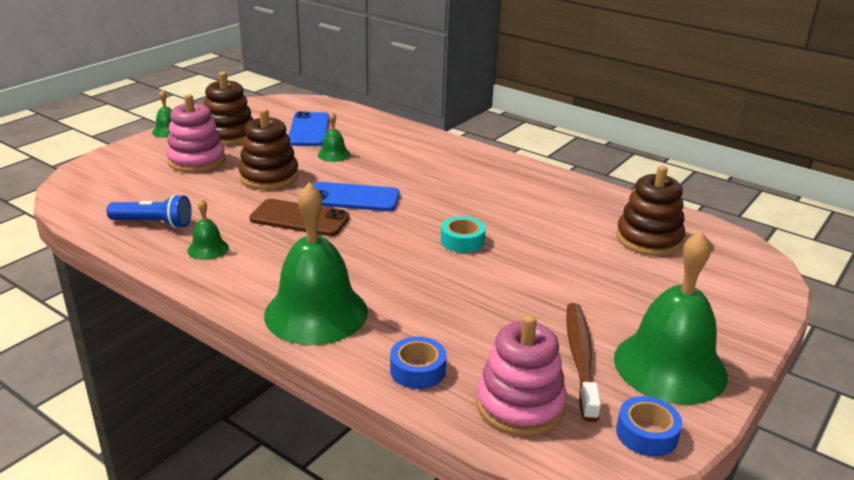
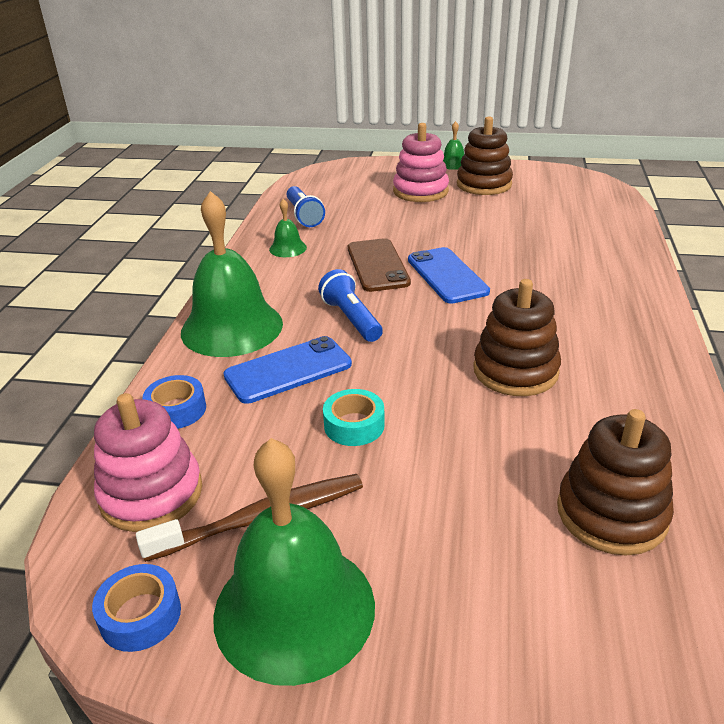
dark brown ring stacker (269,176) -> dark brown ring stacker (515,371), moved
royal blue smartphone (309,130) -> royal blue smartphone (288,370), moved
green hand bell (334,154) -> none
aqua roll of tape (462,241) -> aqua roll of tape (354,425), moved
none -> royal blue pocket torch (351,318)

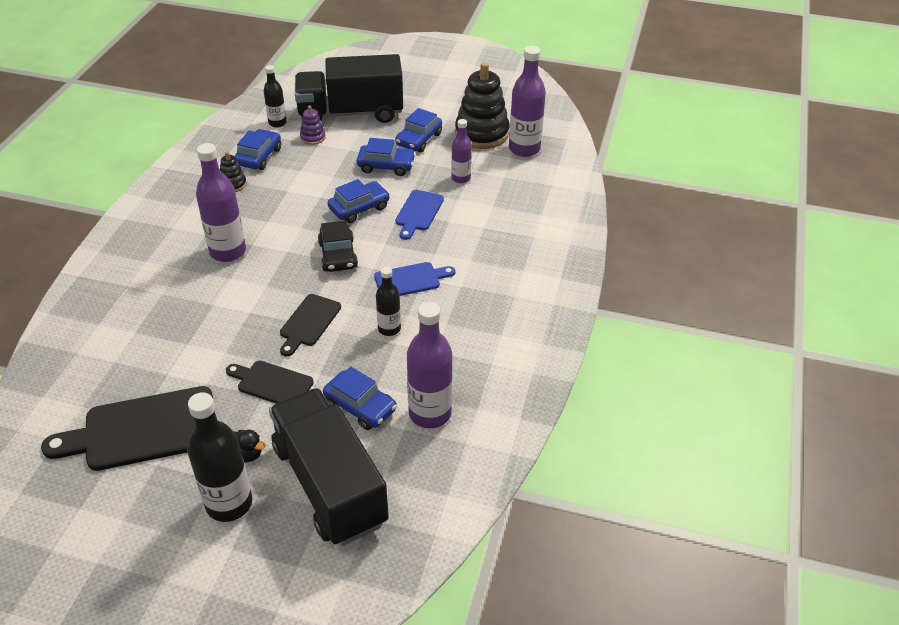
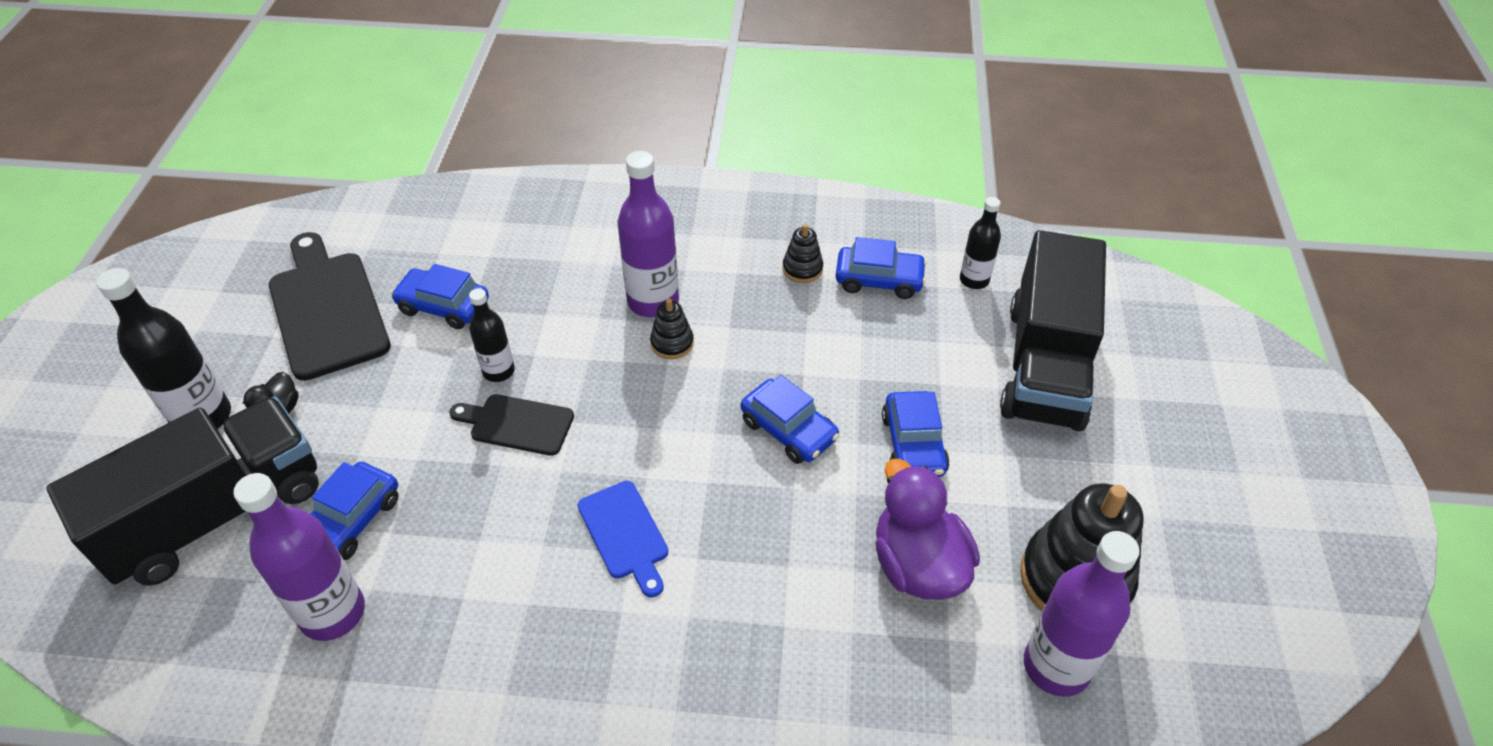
jet-black bread board (272,383) -> none
jet-black lorry (351,113) -> jet-black lorry (1045,365), 150 degrees counterclockwise
royal purple ring stacker (313,137) -> none
jet-black toy car (338,255) -> none
jet-black bottle (389,329) -> jet-black bottle (498,371), moved
royal blue toy car (418,139) -> royal blue toy car (443,306), moved
royal blue bread board (418,213) -> none
royal purple bottle (461,178) -> royal purple rubber duck (918,565)
none -> jet-black ring stacker (672,343)

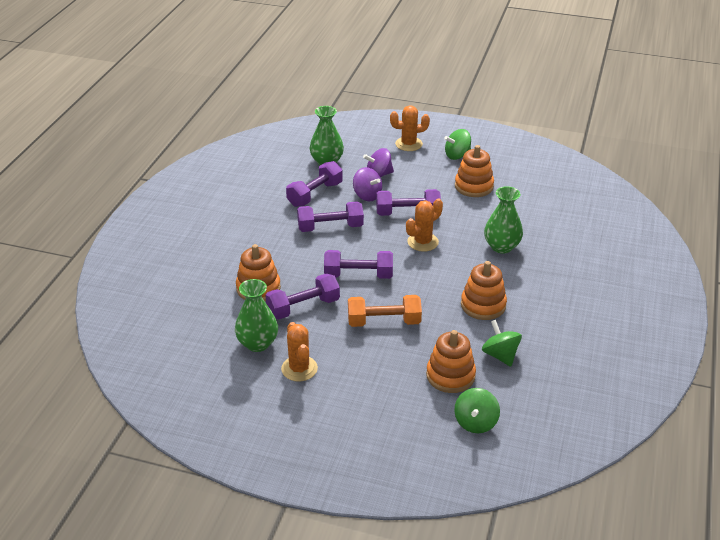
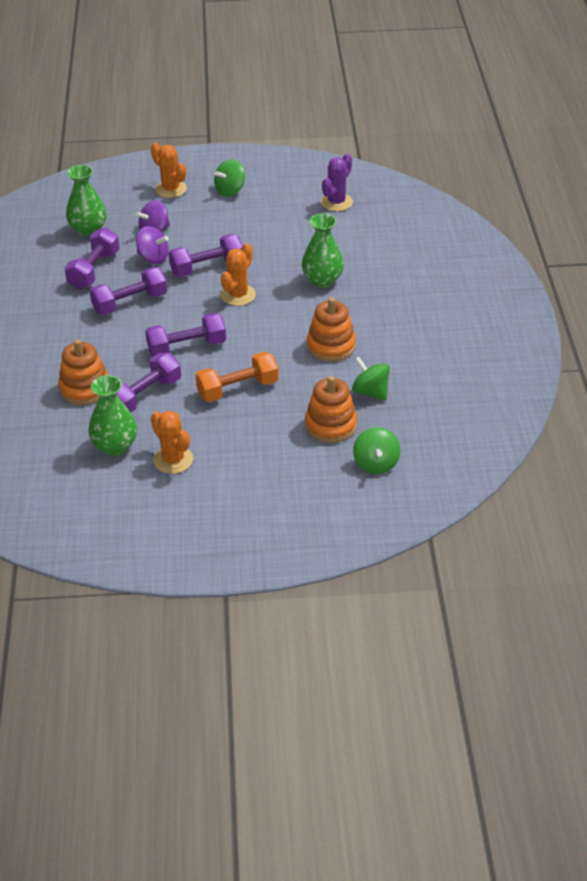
orange-coloured prickly plant (408,144) -> orange-coloured prickly plant (171,189), 75 degrees clockwise
orange-coloured ring stacker (474,186) -> none
none -> royal purple prickly plant (336,202)

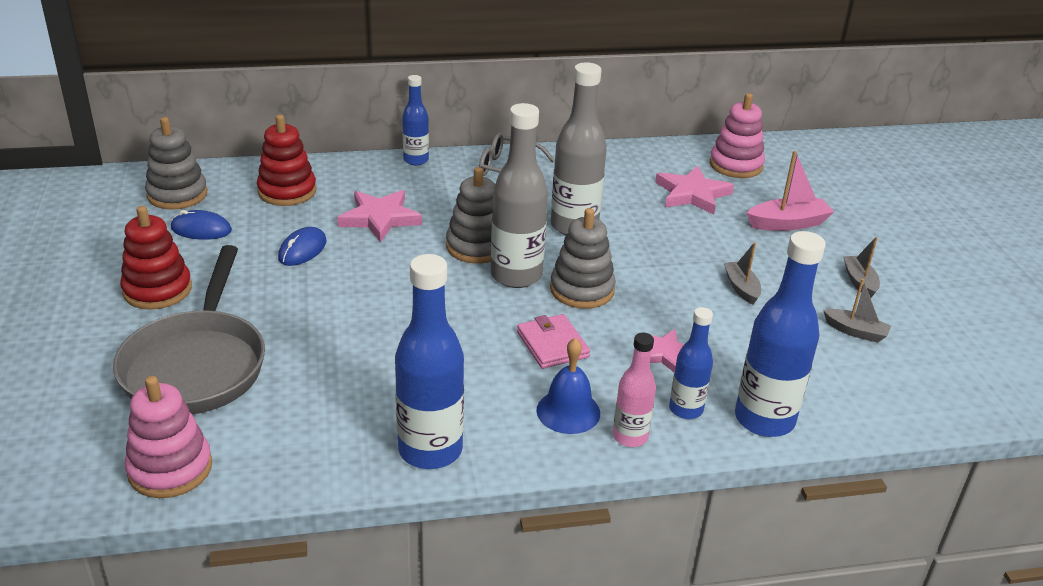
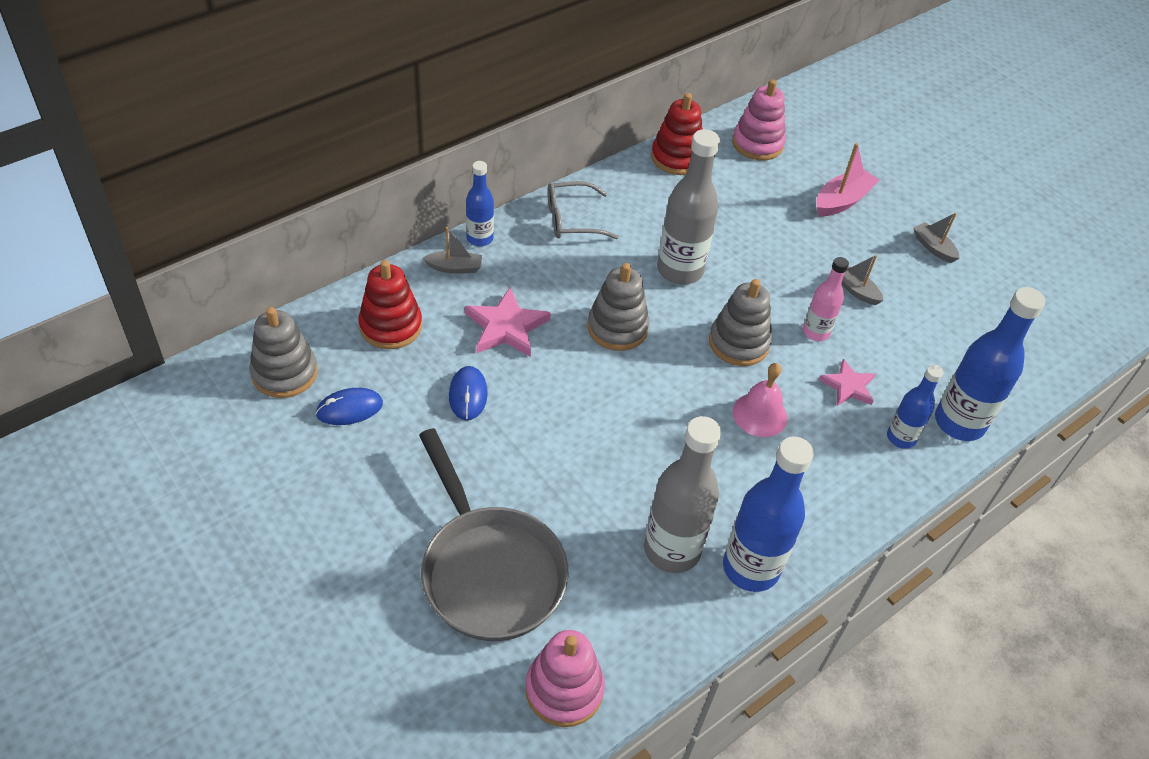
red ring stacker (157,290) -> red ring stacker (677,158), moved
ash-grey bottle (516,275) -> ash-grey bottle (672,550), moved
rose-pink wallet (552,344) -> rose-pink hand bell (760,414)
royal blue hand bell (568,411) -> none
rose-pink bottle (630,437) -> rose-pink bottle (816,332), moved
rose-pink five-pointed star (692,194) -> none
ash-grey sailboat (855,331) -> ash-grey sailboat (455,268), moved

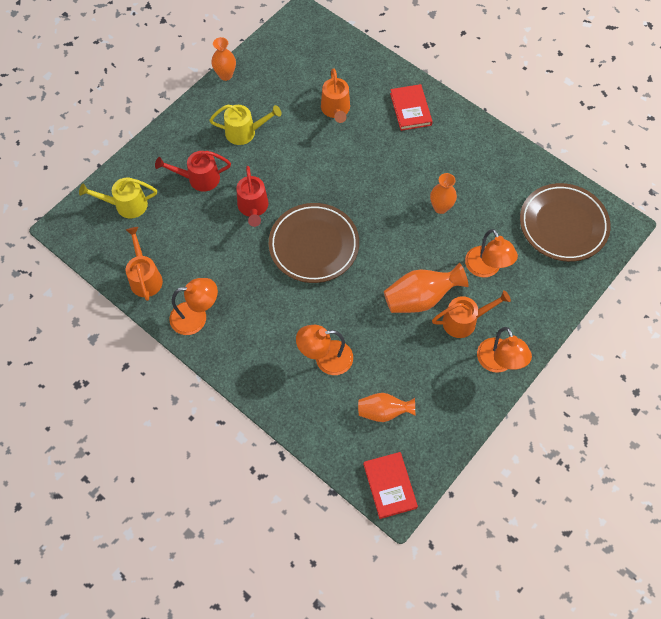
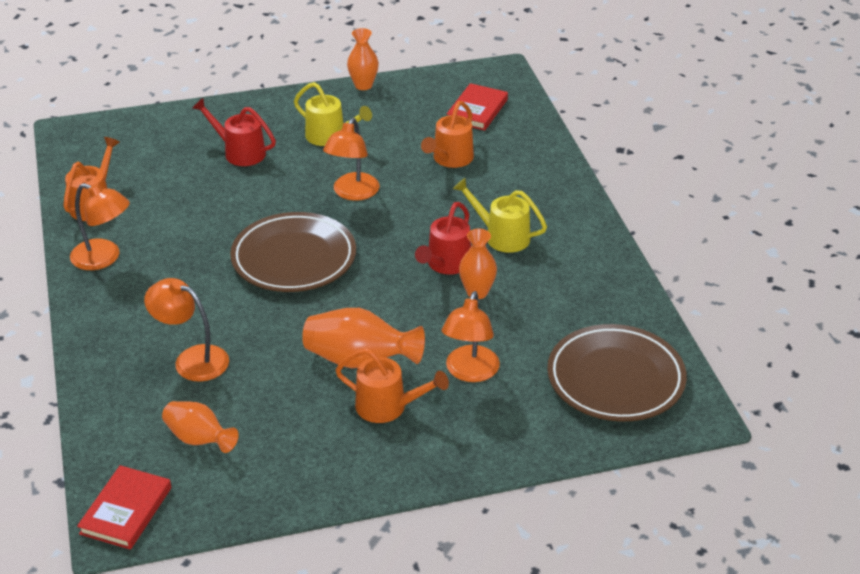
bright yellow watering pot (126,205) -> bright yellow watering pot (501,236), moved
red watering pot (253,208) -> red watering pot (446,265), moved
red hardback (410,109) -> red hardback (477,110), moved
orange-coloured reading lamp (498,363) -> orange-coloured reading lamp (352,193), moved

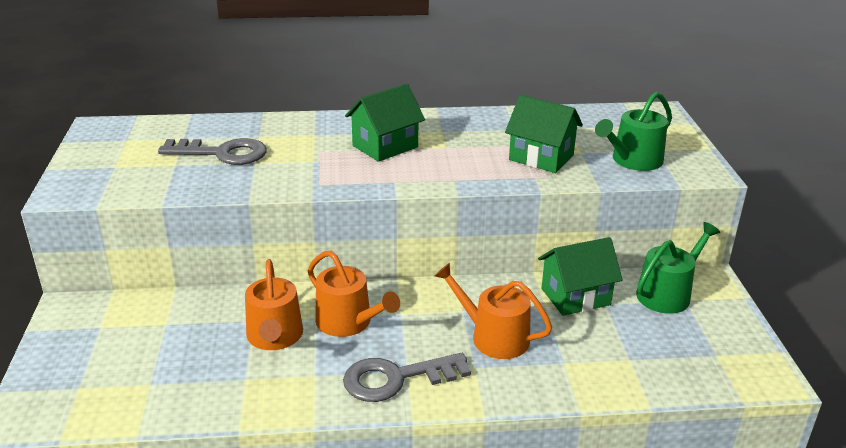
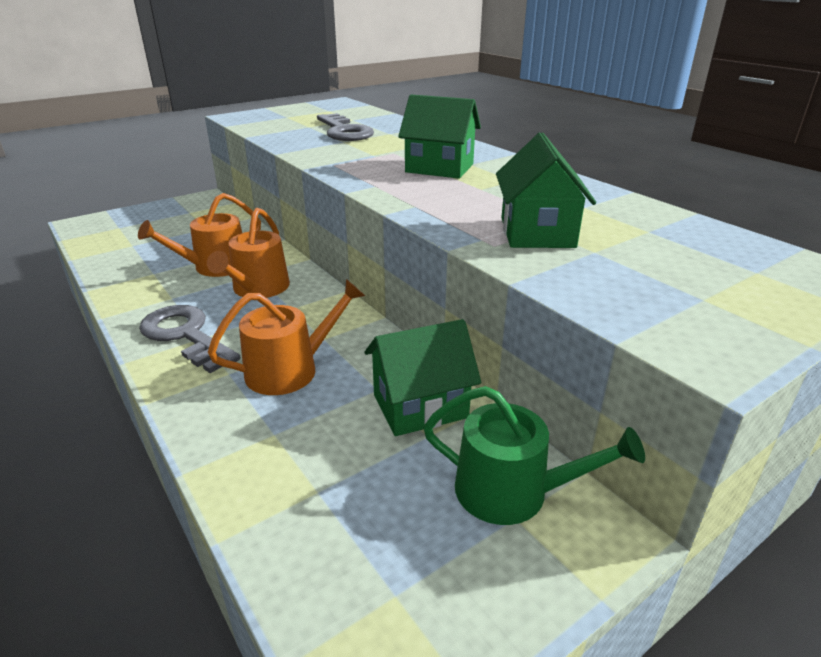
orange-coloured watering pot (493,337) -> orange-coloured watering pot (290,369), 60 degrees clockwise
green cottage (575,297) -> green cottage (420,406), 60 degrees counterclockwise
green watering pot (632,161) -> none

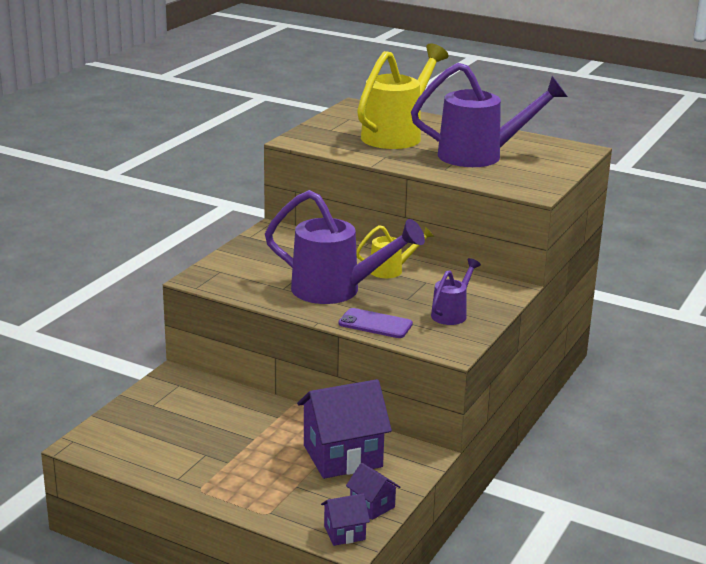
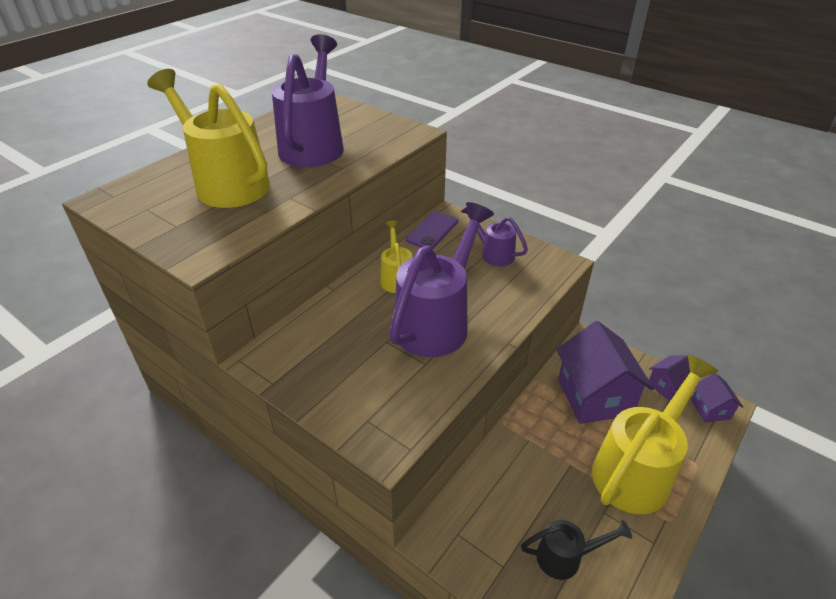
royal purple smartphone (375,324) -> royal purple smartphone (432,230), moved
none -> jet-black watering pot (566,557)
none -> bright yellow watering pot (637,469)

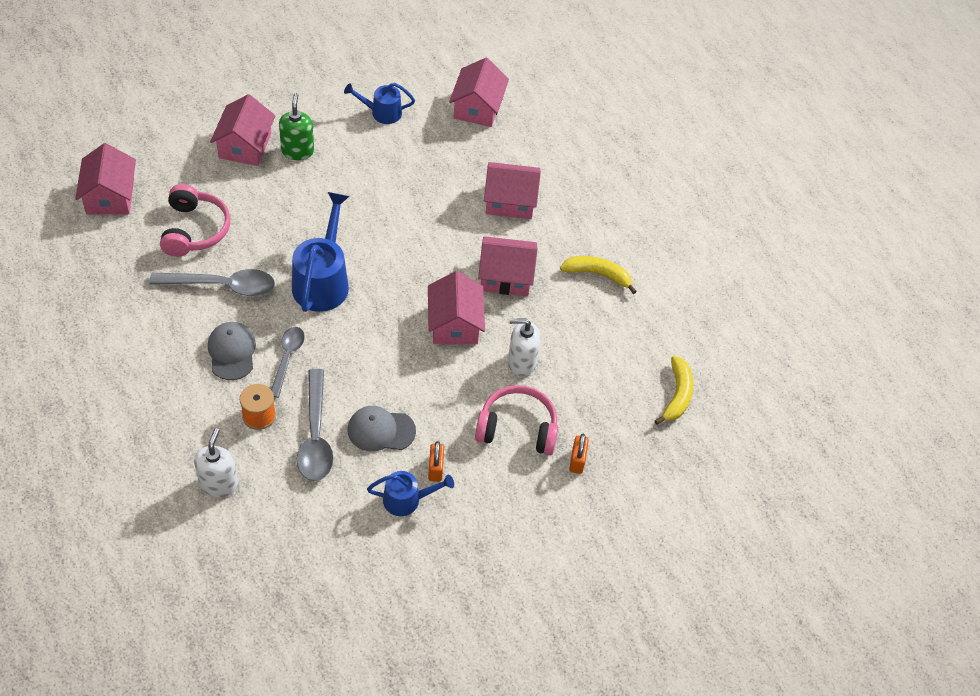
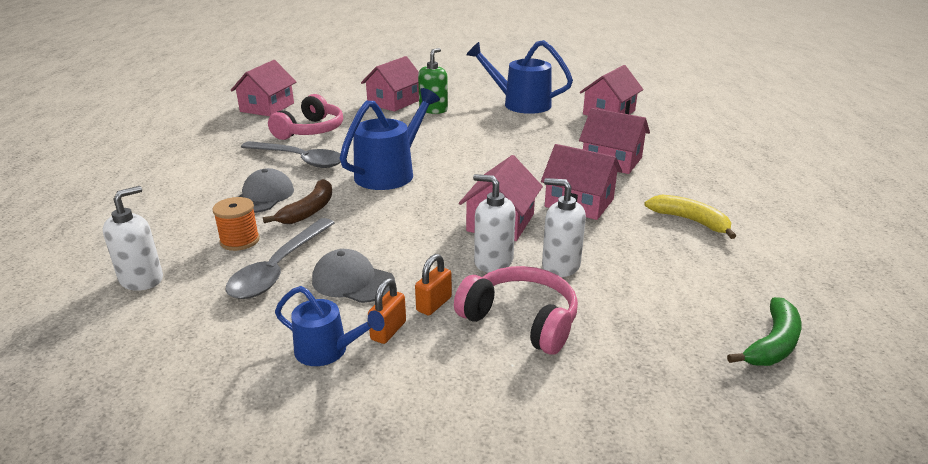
ash-grey teaspoon (287,358) -> dark brown banana fruit (309,210)
royal blue watering pot (381,113) -> royal blue watering pot (520,104), x1.73
orange-coloured lock (577,461) -> orange-coloured lock (434,304), moved
bright yellow banana fruit (677,395) -> green banana fruit (772,344)
none -> snow-white soap pump (493,261)

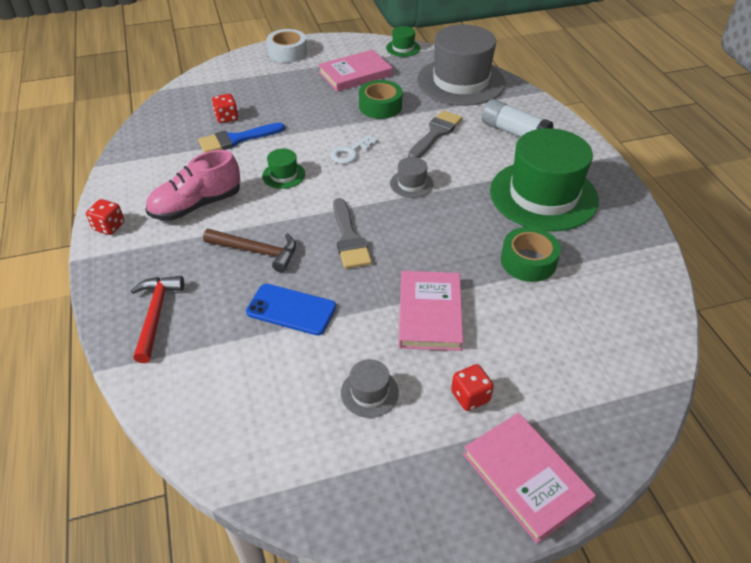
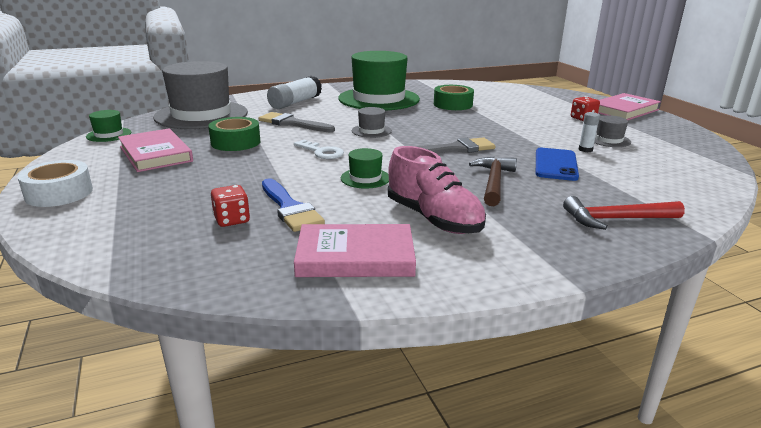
red game die (109,226) -> none
rose-pink hardback (429,313) -> rose-pink hardback (355,256), moved
none -> snow-white glue stick (585,150)

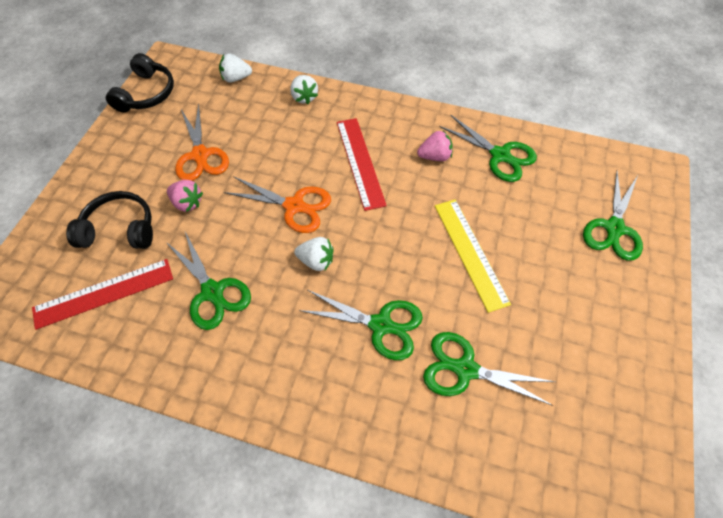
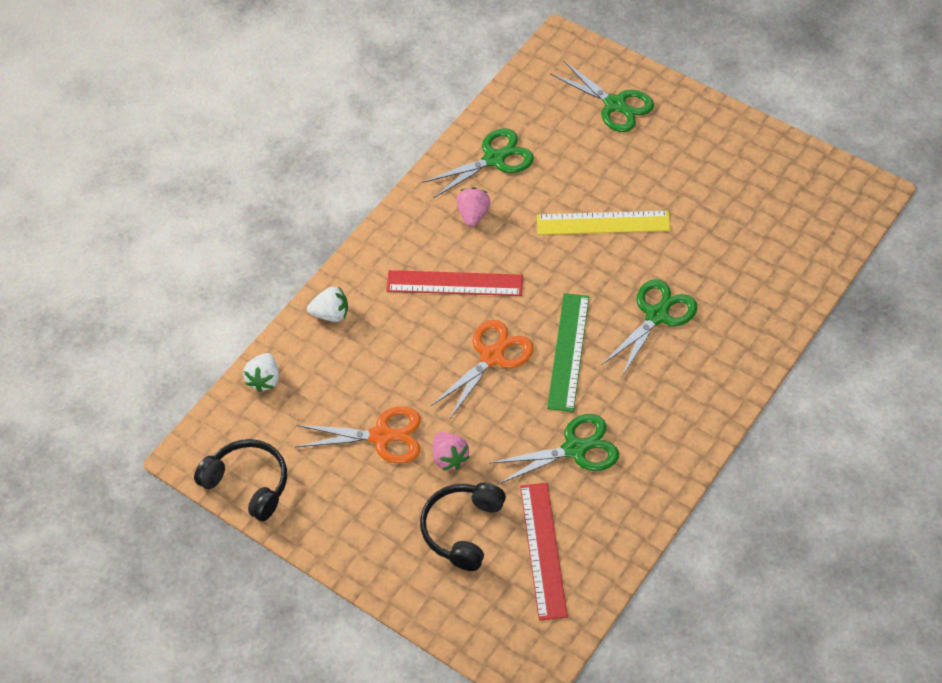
rose-pink toy strawberry (187,203) -> rose-pink toy strawberry (449,458), 105 degrees clockwise
snow-white toy strawberry (316,261) -> green straightedge (568,351)
green scissors (465,369) -> none

